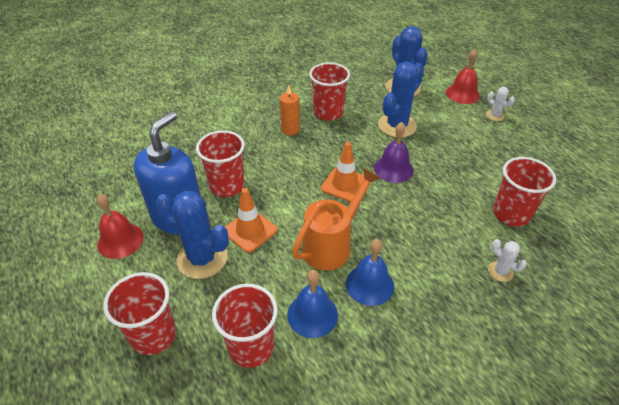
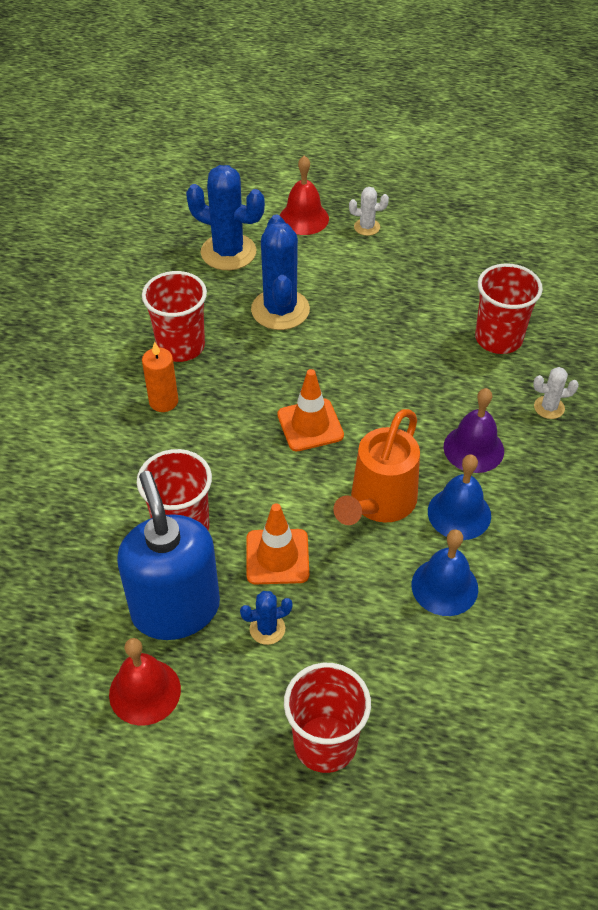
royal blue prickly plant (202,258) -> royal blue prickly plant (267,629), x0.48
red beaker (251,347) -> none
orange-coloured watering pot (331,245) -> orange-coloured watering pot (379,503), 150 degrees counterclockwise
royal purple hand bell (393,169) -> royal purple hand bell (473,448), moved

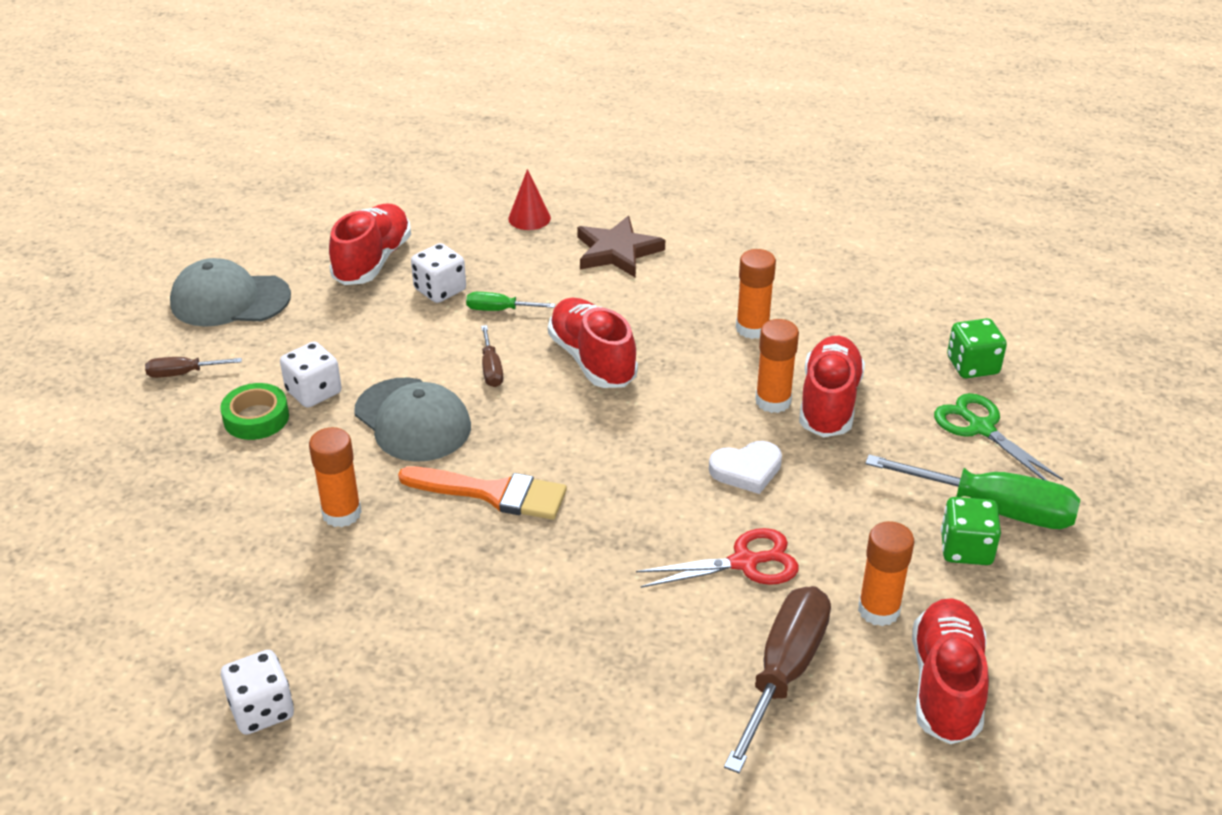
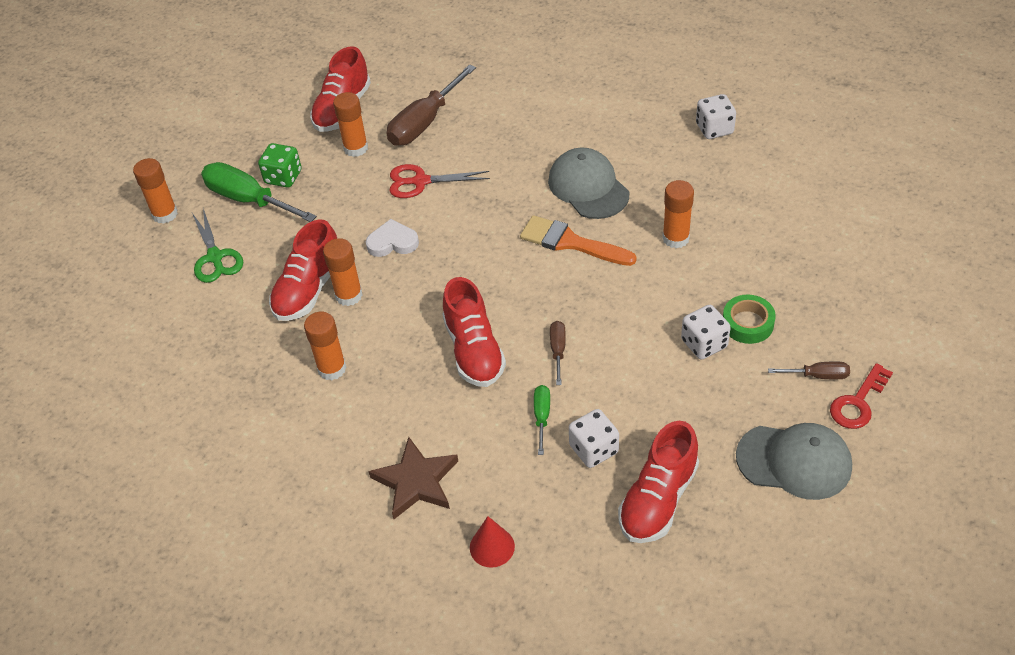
ash-grey cap (412,420) -> ash-grey cap (588,187), moved
green flat screwdriver (499,310) -> green flat screwdriver (542,417), 105 degrees counterclockwise
green game die (972,366) -> none
none -> orange-coloured glue stick (165,214)
none -> red door key (858,402)

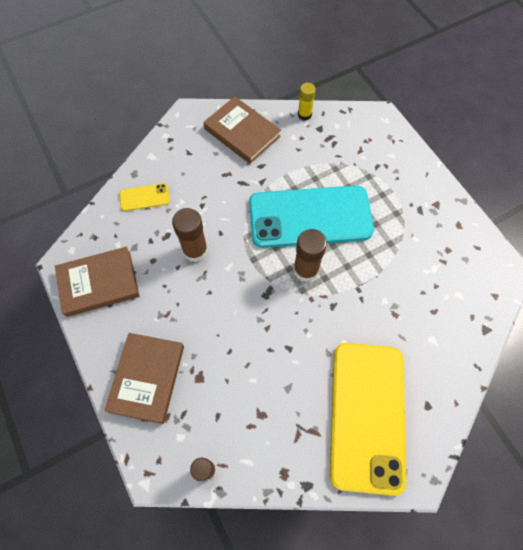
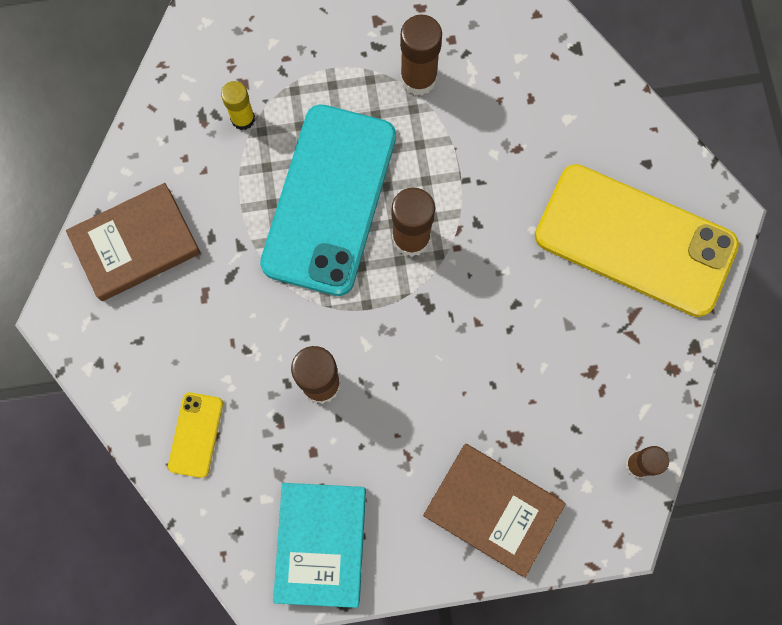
dark brown hardback (99,283) -> aqua hardback (321,544)
bright yellow glue stick (304,114) -> bright yellow glue stick (243,119), moved
none -> dark brown glue stick (418,78)

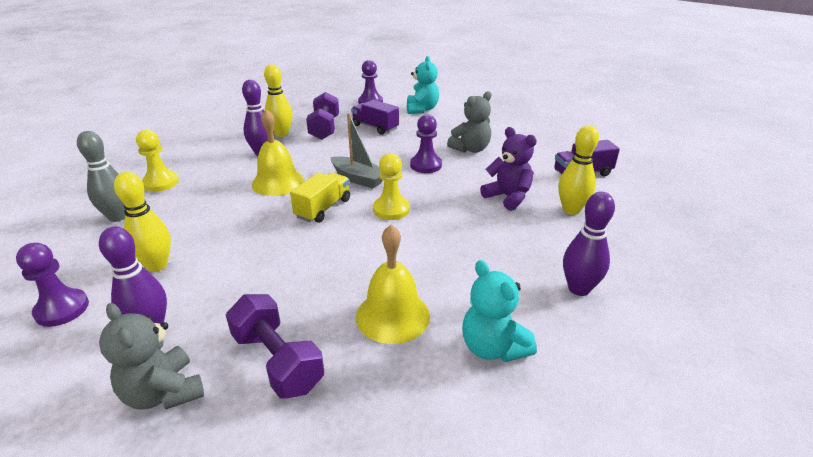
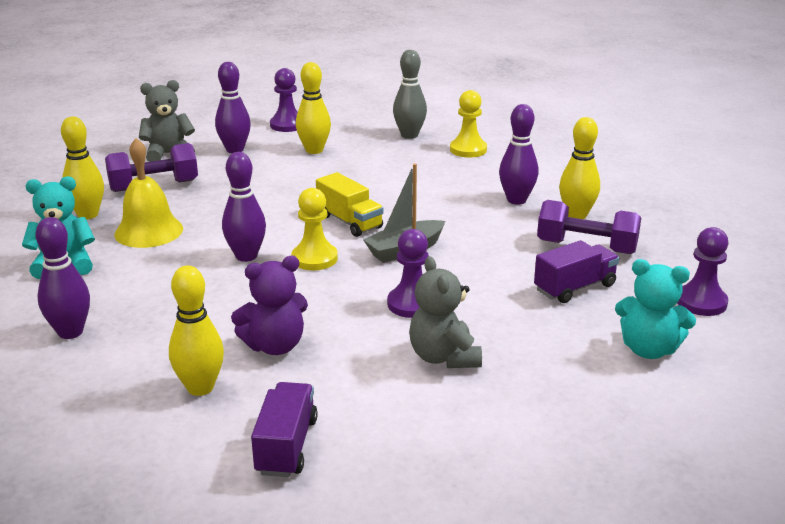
bright yellow hand bell (278,182) -> none
none -> bright yellow tenpin (88,215)
none -> royal purple tenpin (246,256)

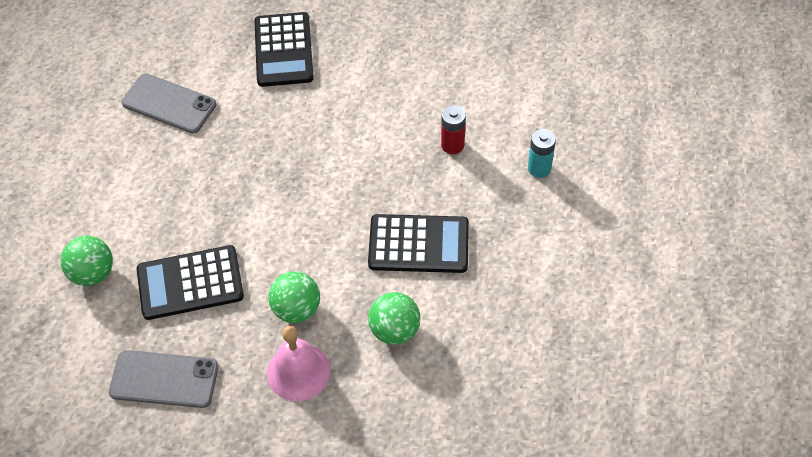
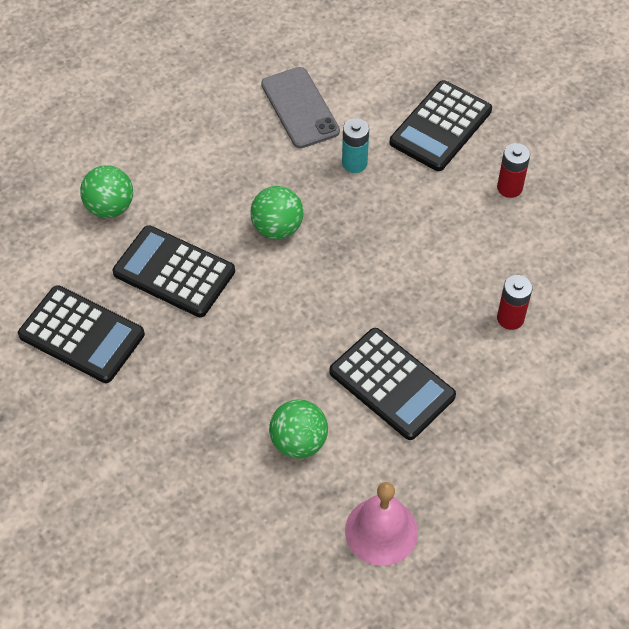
ash-grey smartphone (164,379) -> jet-black adding machine (81,335)
rose-pink hand bell (298,371) -> rose-pink hand bell (381,531), moved
green sphere (296,309) -> green sphere (277,228), moved
aqua power cell (539,168) -> aqua power cell (354,163), moved
none -> red power cell (509,188)

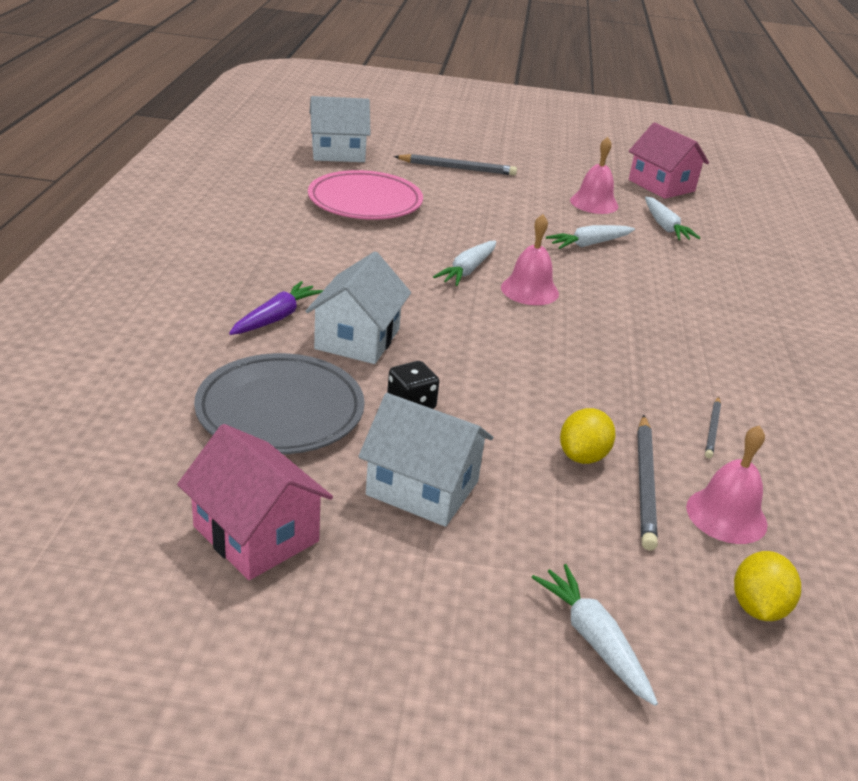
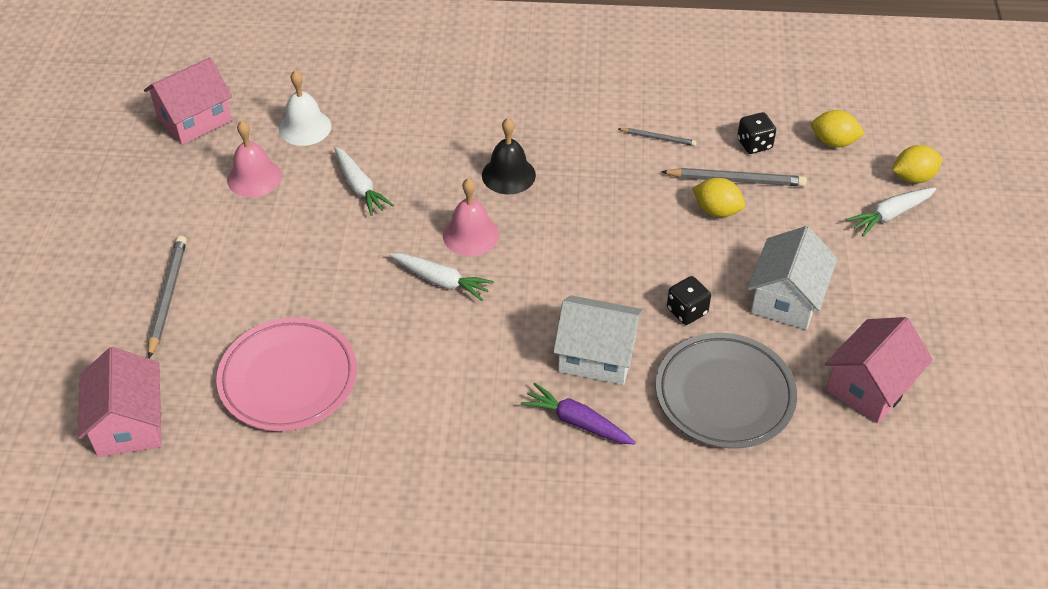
snow-white cottage (338,153) -> rose-pink cottage (129,423)
snow-white carrot (665,226) -> snow-white hand bell (305,127)
rose-pink hand bell (726,515) -> jet-black game die (754,144)
none -> jet-black hand bell (508,175)
none -> bright yellow lemon (913,177)

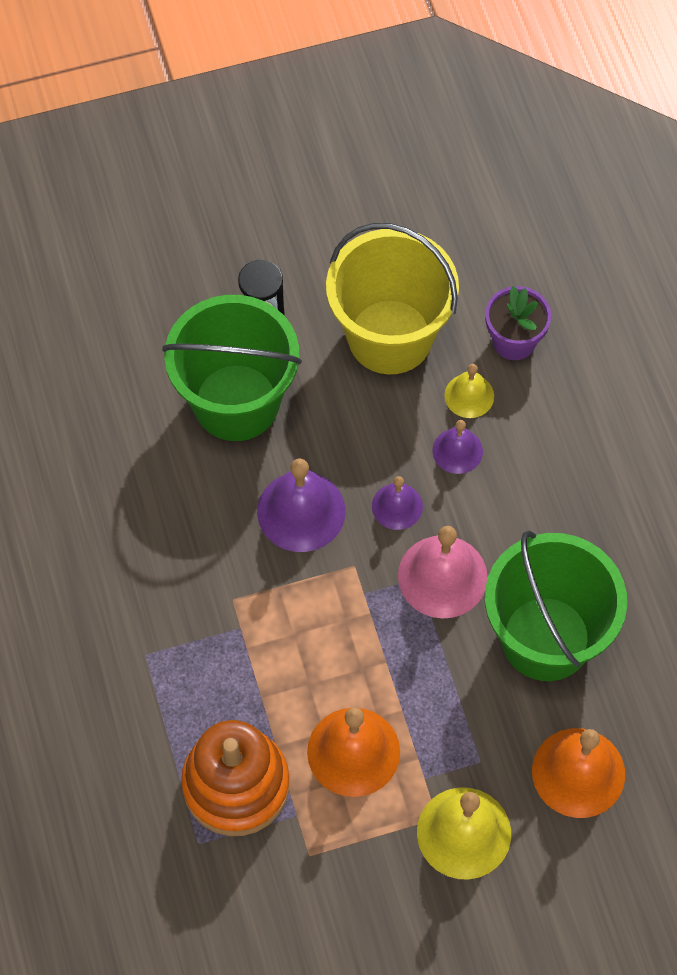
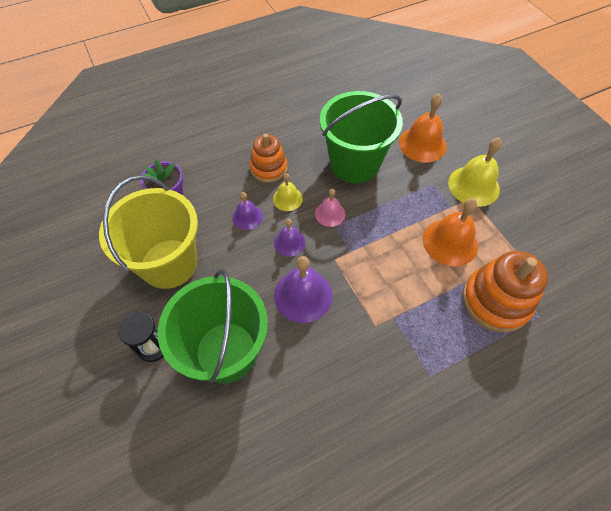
rose-pink hand bell (442,576) -> rose-pink hand bell (330,214), x0.58
bright yellow hand bell (469,395) -> bright yellow hand bell (287,199), moved
none -> orange-coloured ring stacker (269,168)

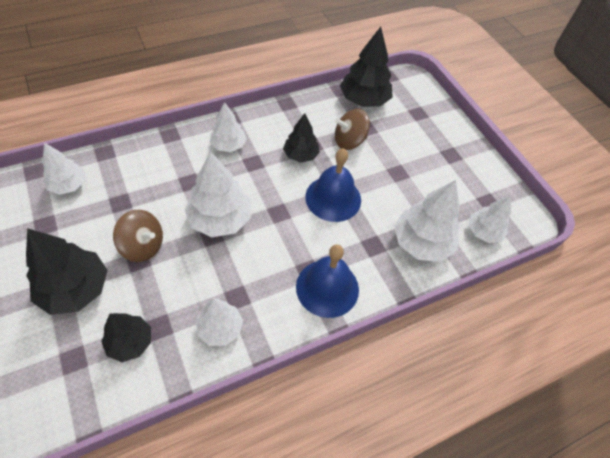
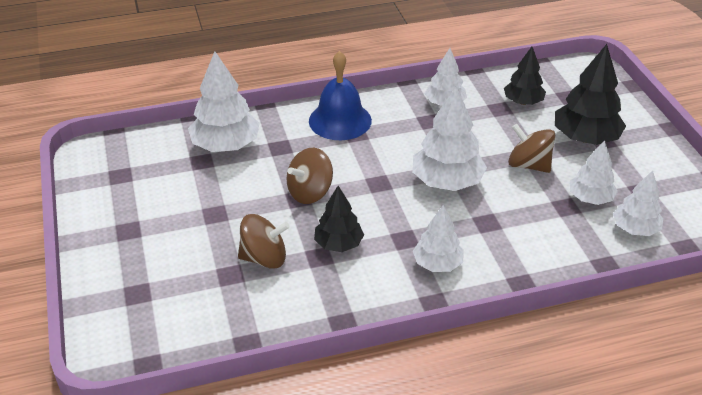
royal blue hand bell (333,198) -> dark brown whirligig (310,192)
jet-black toy tree (364,100) -> none
snow-white toy tree (483,232) -> snow-white toy tree (590,198), moved

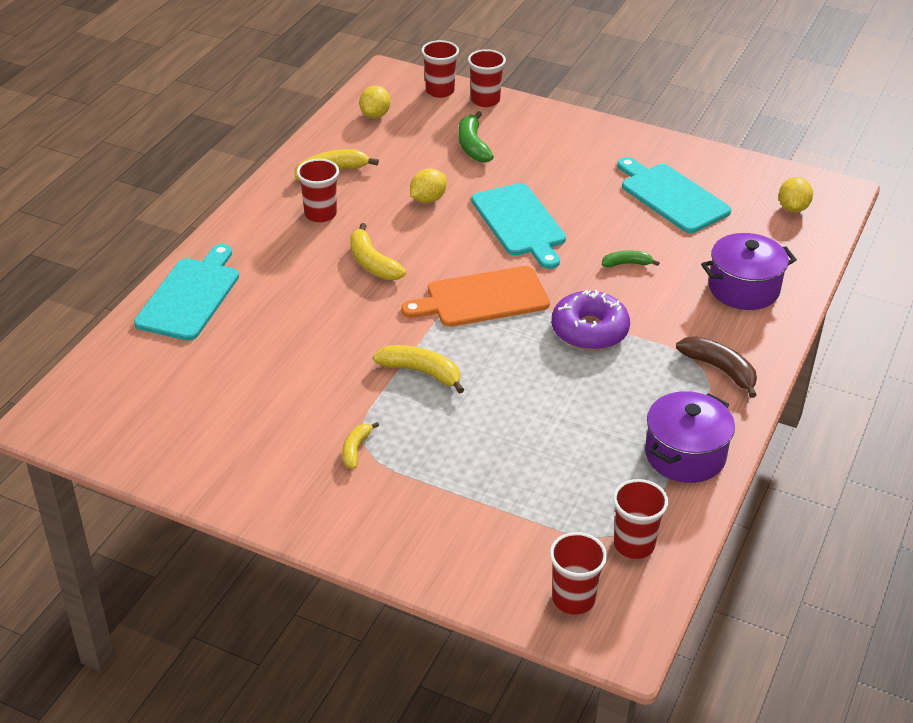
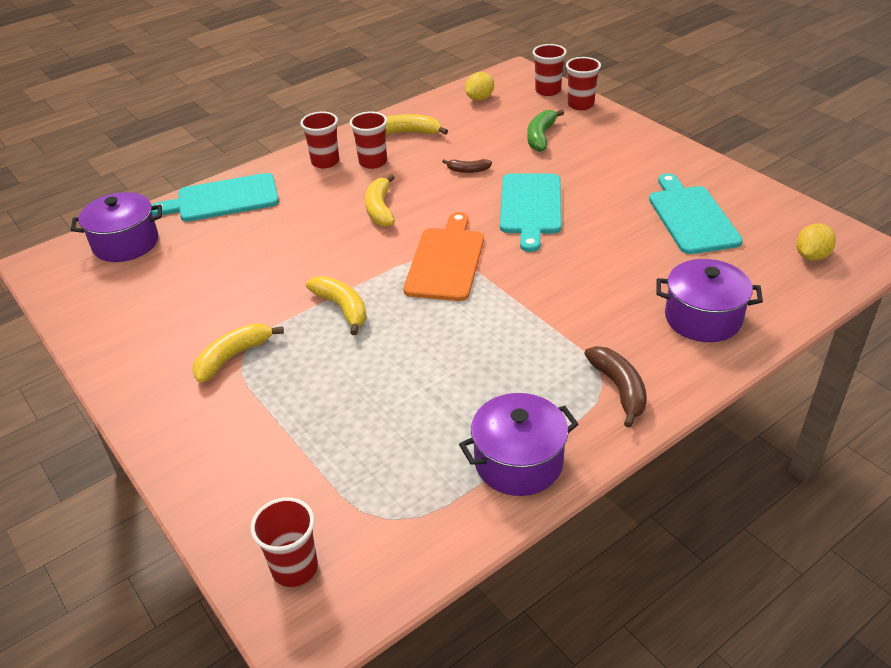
aqua bread board (190,296) -> aqua bread board (223,199), 150 degrees counterclockwise
bright yellow banana fruit (356,449) -> bright yellow banana fruit (233,357), x1.61
orange-coloured bread board (482,298) -> orange-coloured bread board (446,261), 90 degrees clockwise
bright yellow lemon (428,199) -> dark brown banana fruit (468,170)
royal purple doughnut (589,330) -> none
green banana fruit (627,264) -> none
red beaker (634,544) -> red beaker (325,162), moved
none -> royal purple stockpot (126,243)

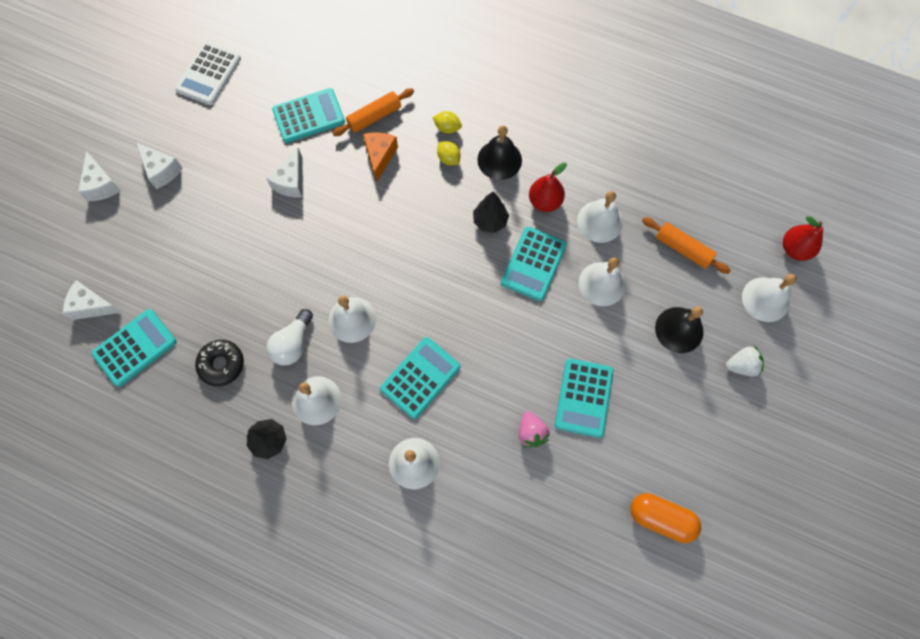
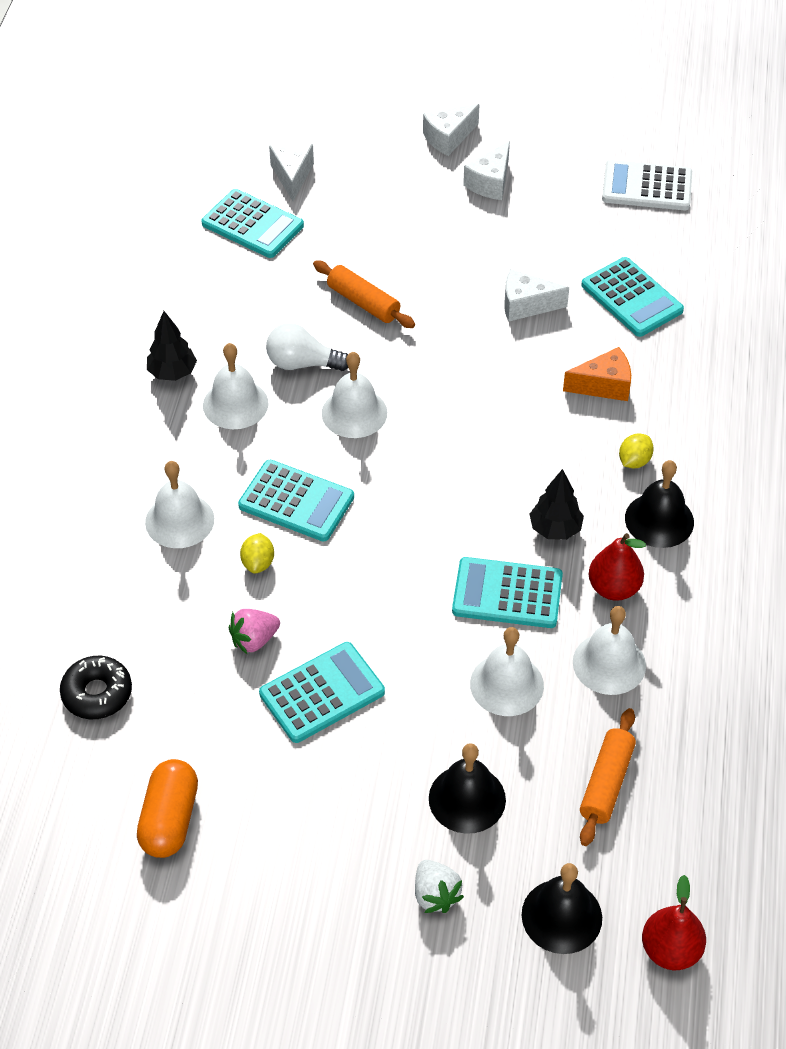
jet-black doughnut (222,364) -> jet-black doughnut (97,693), moved
orange-coloured dough roller (374,117) -> orange-coloured dough roller (363,302), moved
bright yellow lemon (447,128) -> bright yellow lemon (258,563), moved
aqua adding machine (583,398) -> aqua adding machine (322,693), 150 degrees clockwise
snow-white hand bell (765,299) -> jet-black hand bell (561,916)

